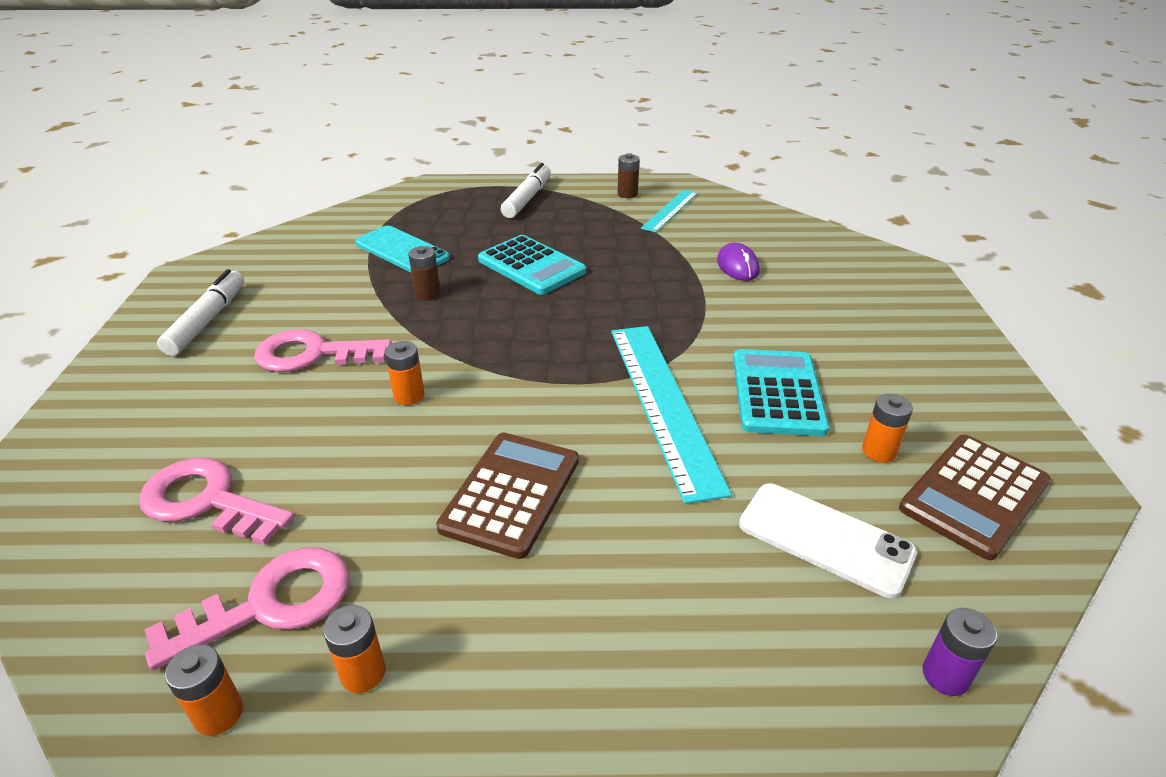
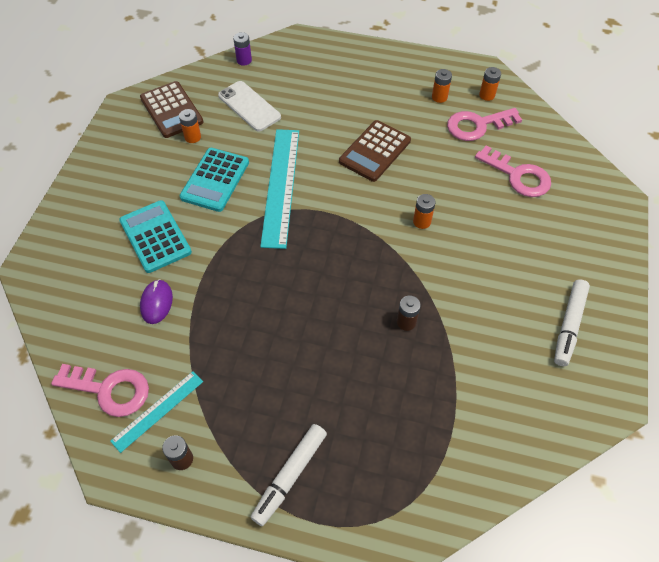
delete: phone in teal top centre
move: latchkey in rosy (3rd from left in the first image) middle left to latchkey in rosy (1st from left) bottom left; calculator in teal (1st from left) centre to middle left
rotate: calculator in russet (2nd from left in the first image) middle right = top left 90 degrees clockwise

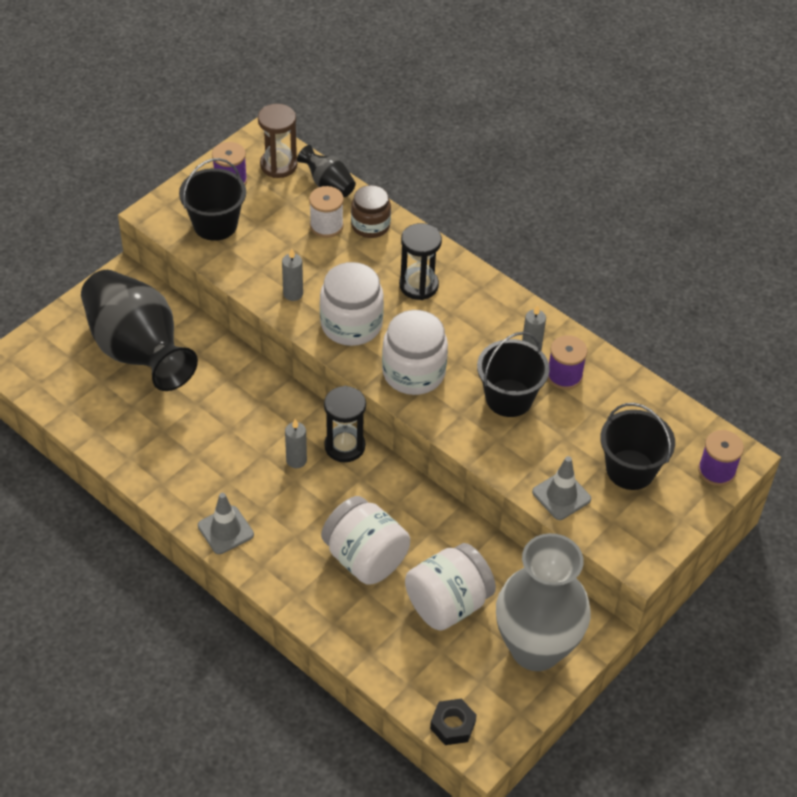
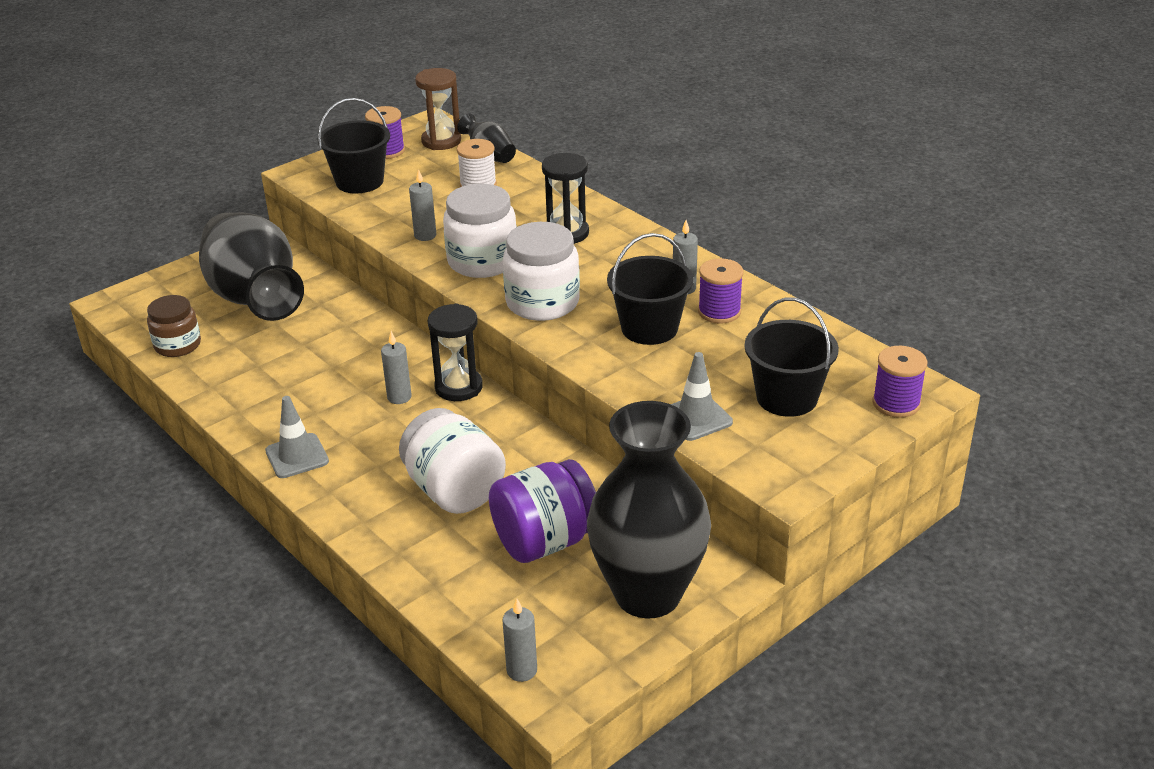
move: jar in russet top centre to middle left
replace: hex nut in jet-black bottom centre to pillar candle in grey (3rd from left) bottom centre
recolor: jar in white (4th from left) bottom centre to jar in violet centre; vase in grey bottom right to vase in jet-black (3rd from left) centre

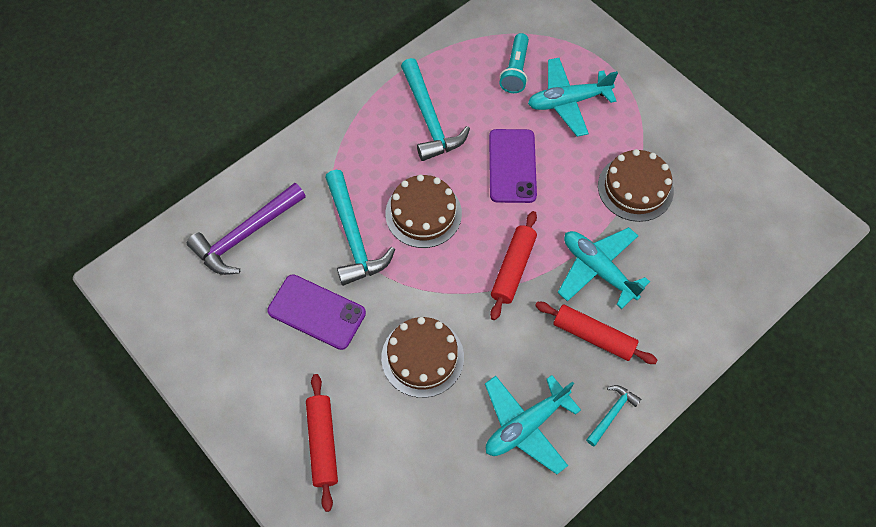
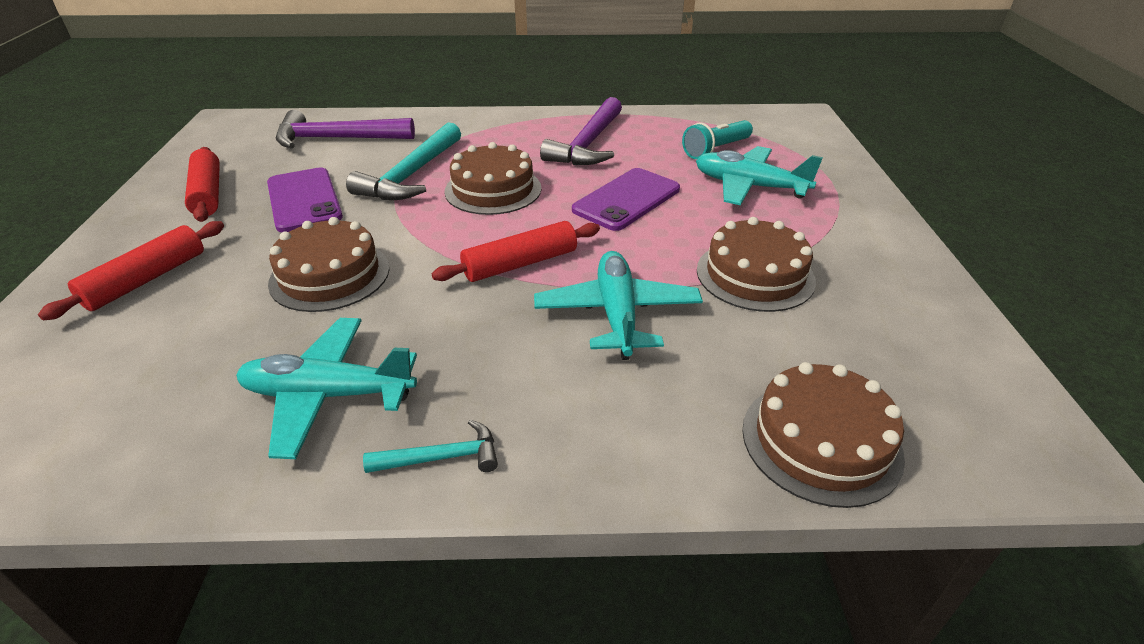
insert: cake in russet (4th from left) bottom right
move: rolling pin in crimson (3rd from left in the first image) middle right to rolling pin in crimson (2nd from left) top left
recolor: claw hammer in teal (2nd from left) top centre to claw hammer in violet (2nd from left) top centre

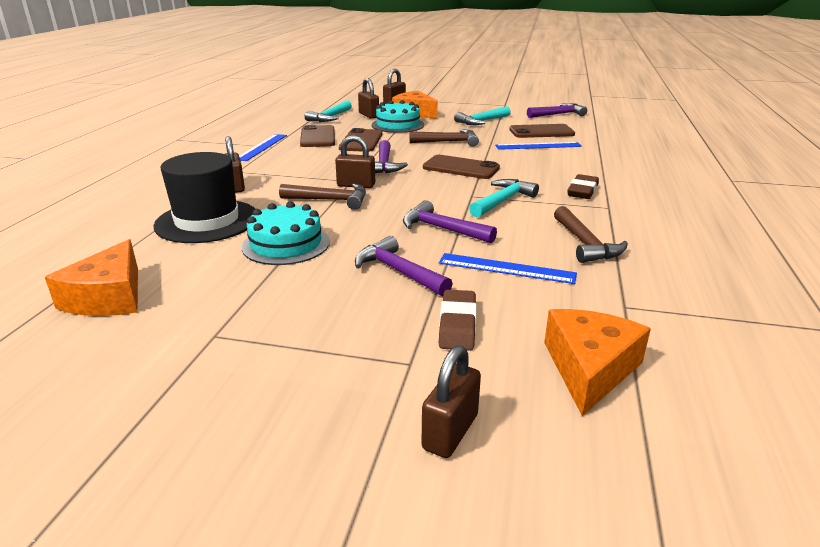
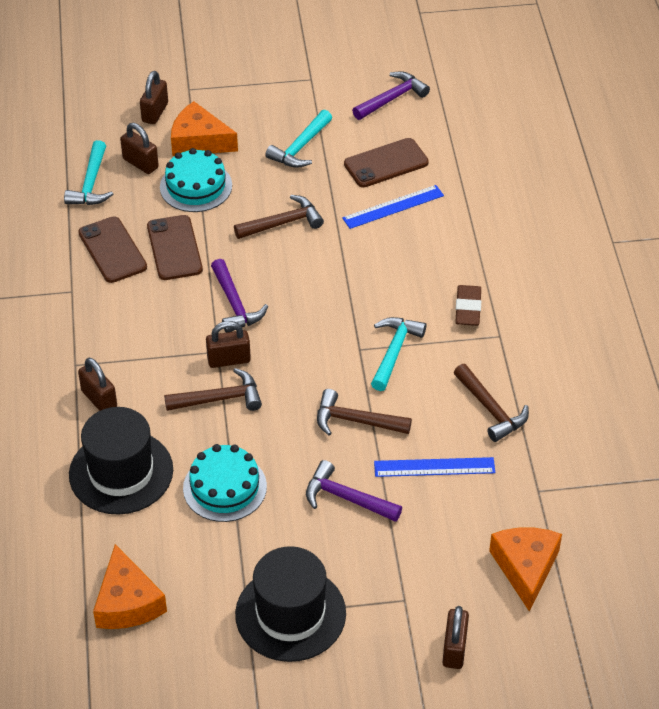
delete: ruler in royal blue (1st from left) top left; phone in russet (3rd from left) top centre; eraser in russet (1st from left) centre
insert: tall hat in jet-black (2nd from left) bottom centre
recolor: claw hammer in violet (3rd from left) centre to claw hammer in russet (3rd from left) centre

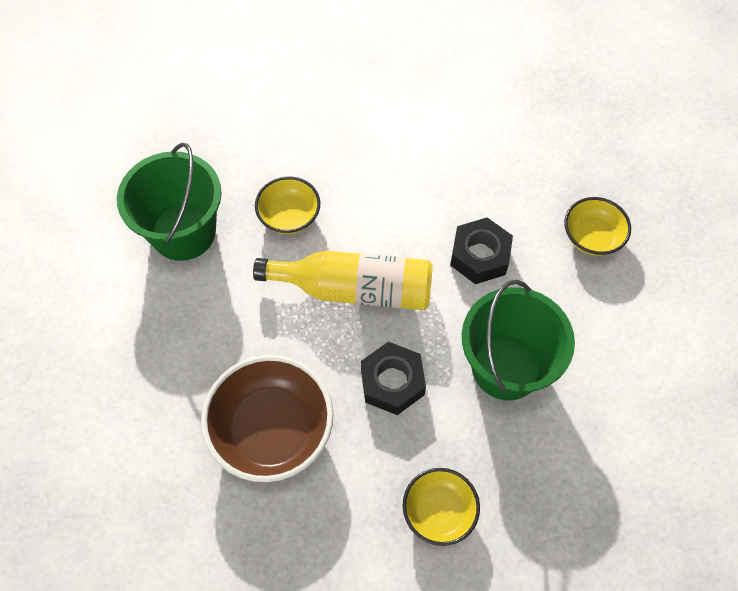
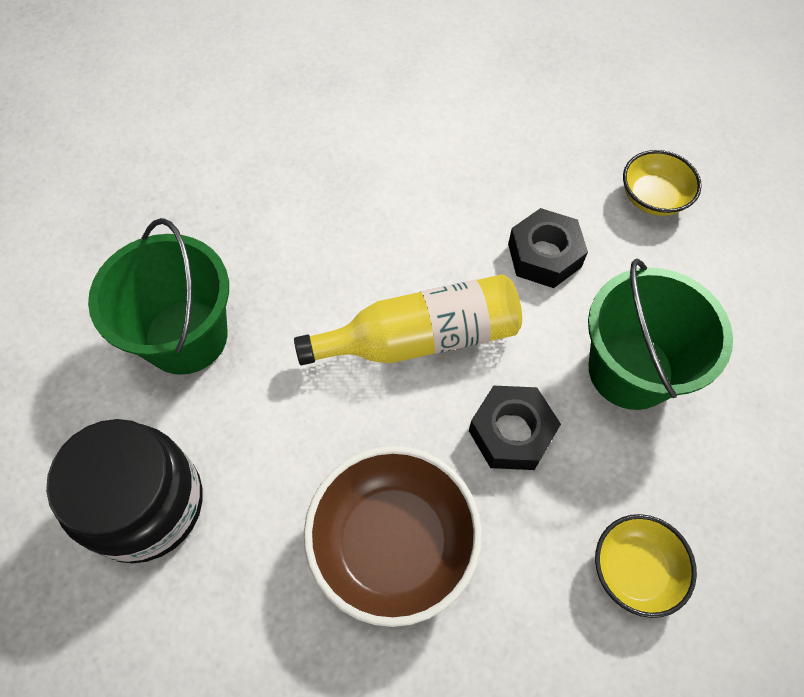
delete: bowl in bright yellow (1st from left) centre
insert: jar in jet-black bottom left

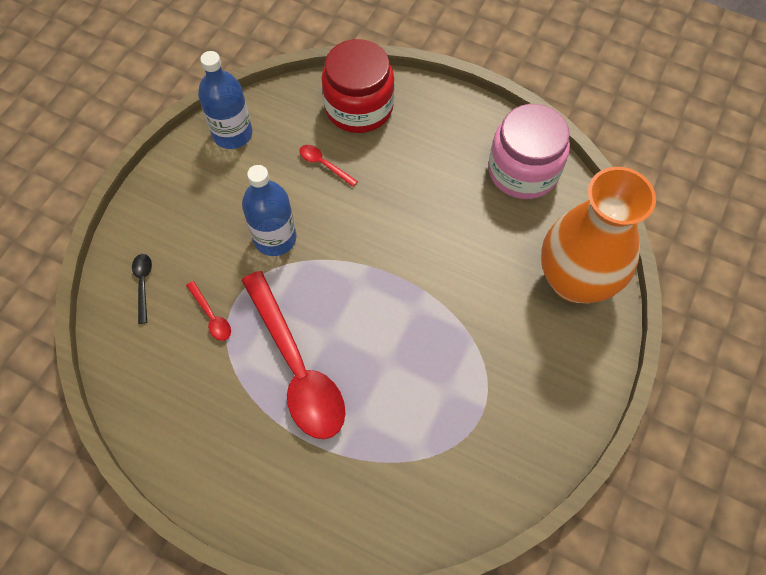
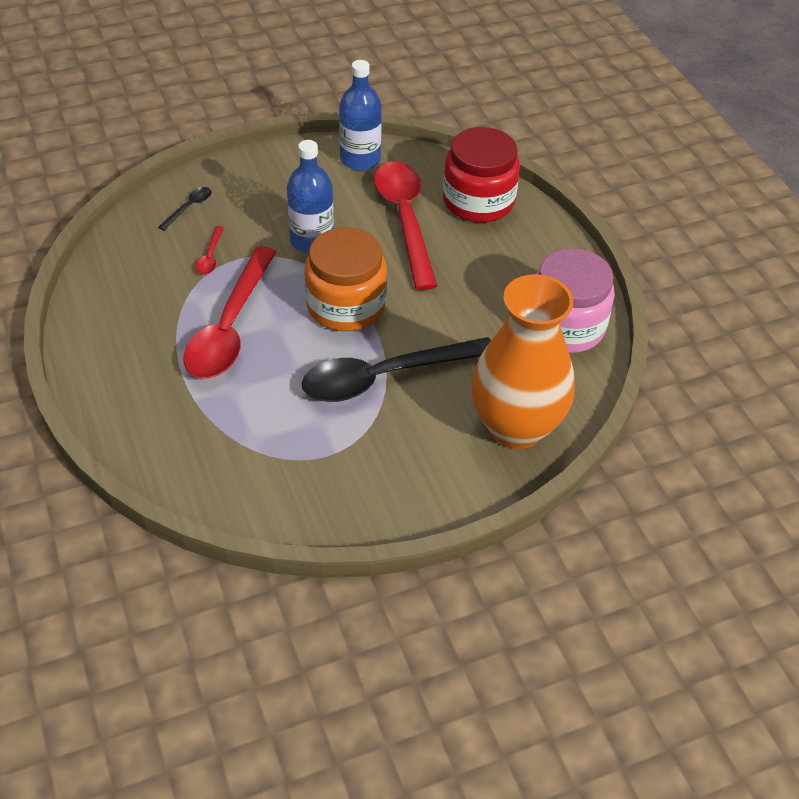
insert: tablespoon in jet-black (2nd from left) centre; jar in orange-coloured centre
resize: tablespoon in crimson (3rd from left) top centre = top centre x2.48

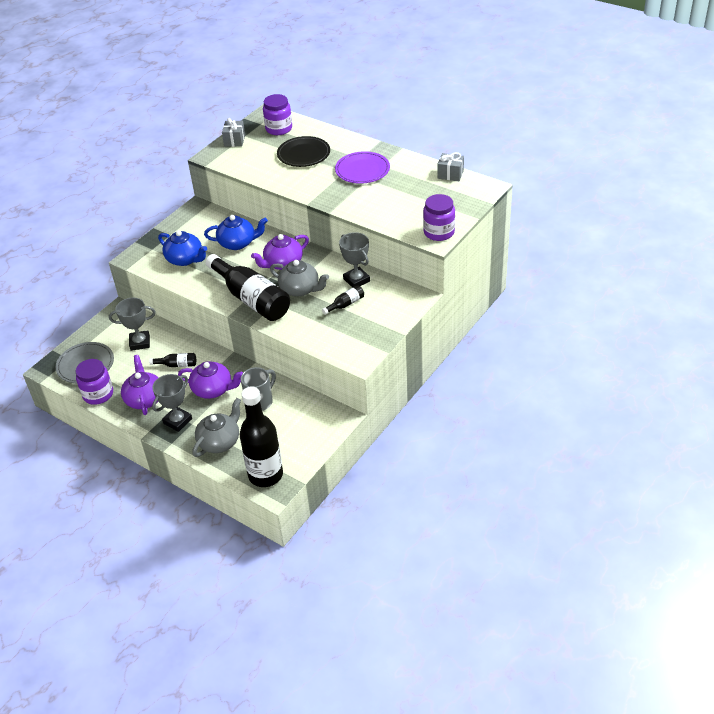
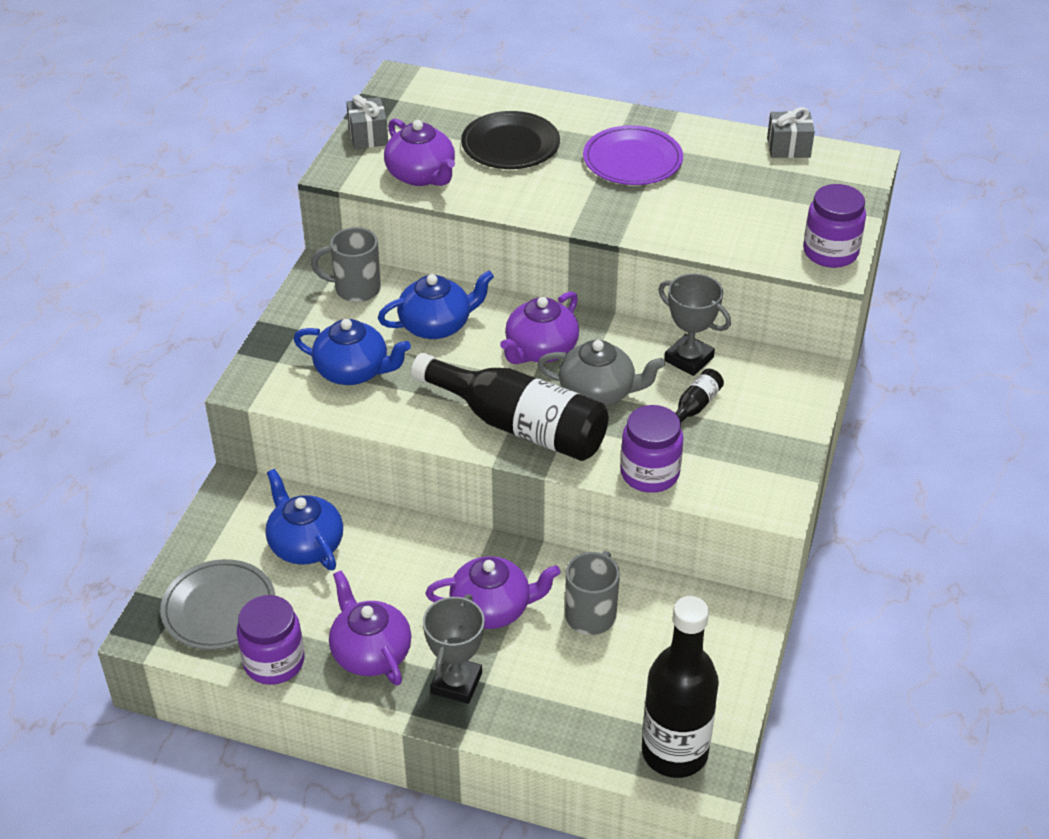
delete: bottle in jet-black (1st from left) middle left; teapot in grey (1st from left) middle left
insert: coffee mug in grey (1st from left) top left; teapot in violet (2nd from left) top centre
move: jar in violet (2nd from left) top centre to centre
replace: trophy in grey (1st from left) middle left to teapot in royal blue (1st from left) middle left

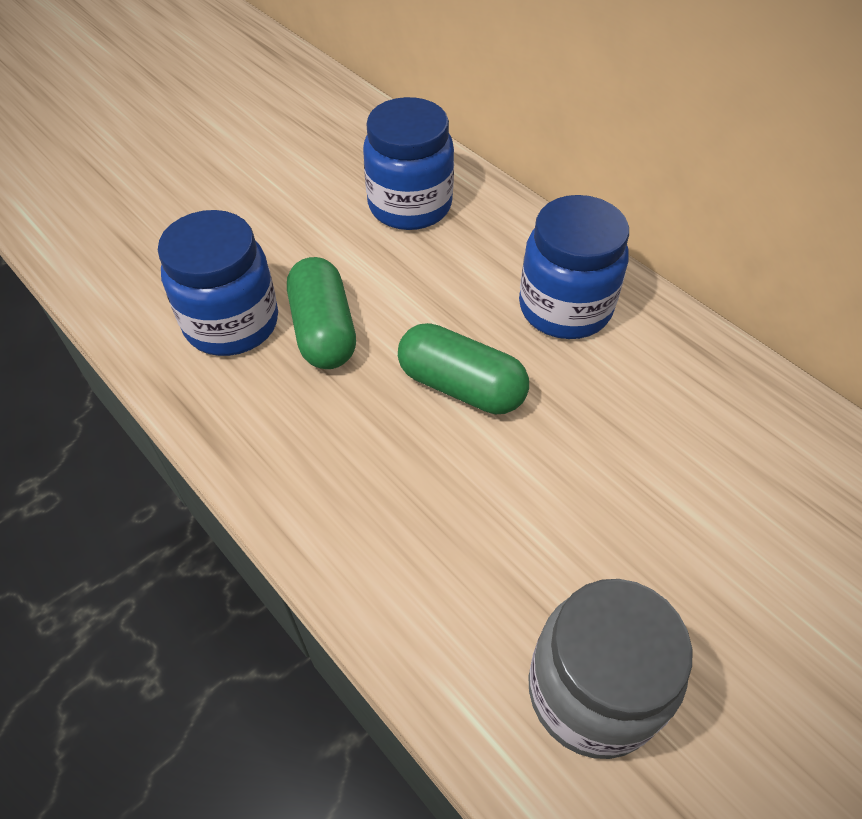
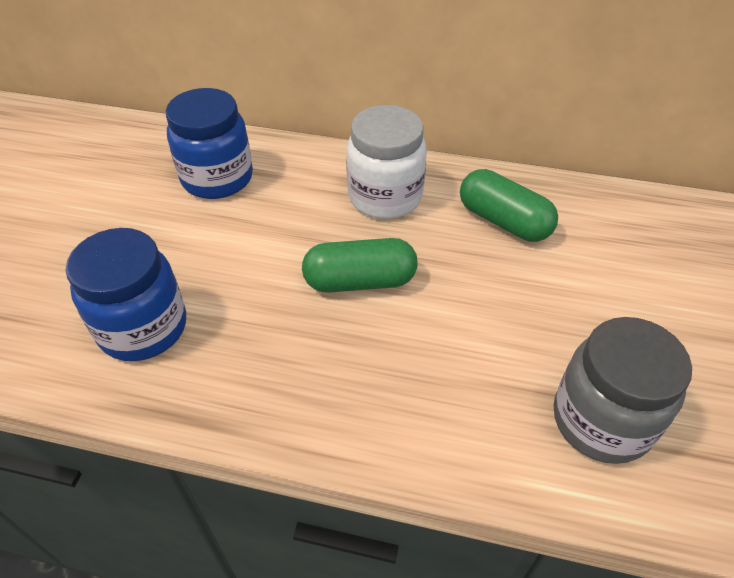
move: capsule in green (1st from left in the first image) centre to capsule in green (2nd from left) middle right
recolor: jar in royal blue (3rd from left) top centre to jar in white top centre

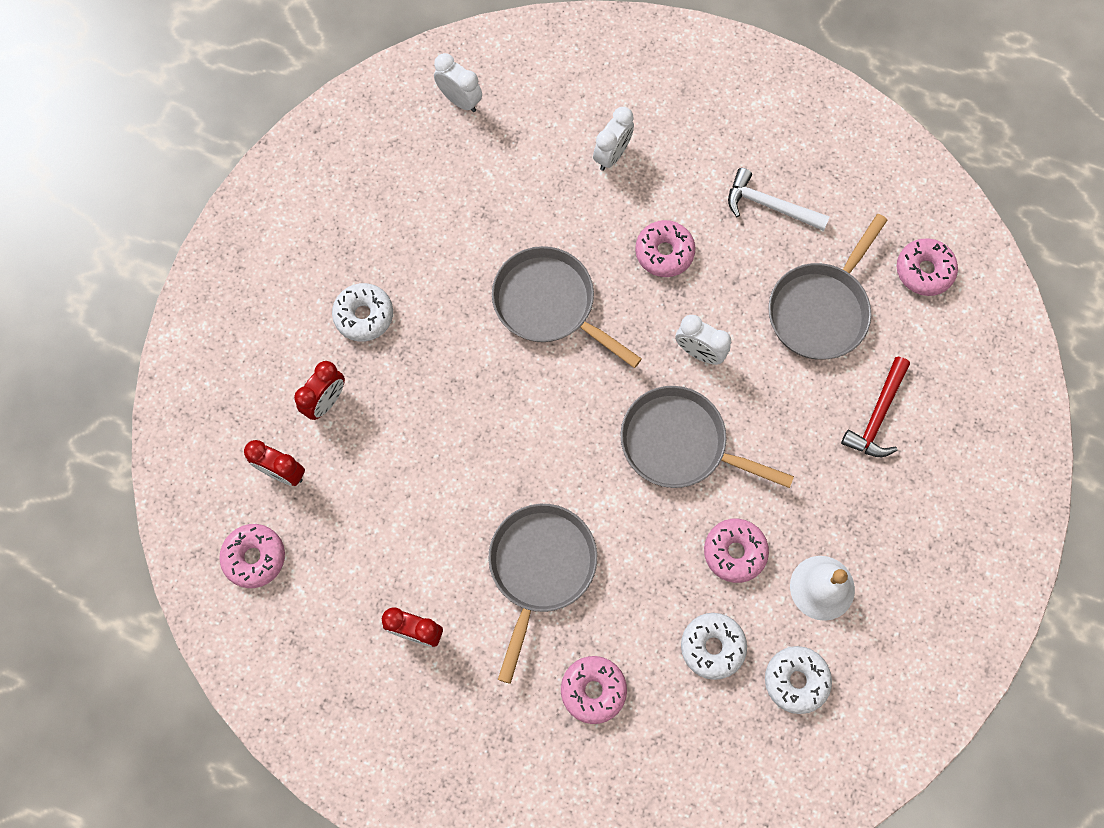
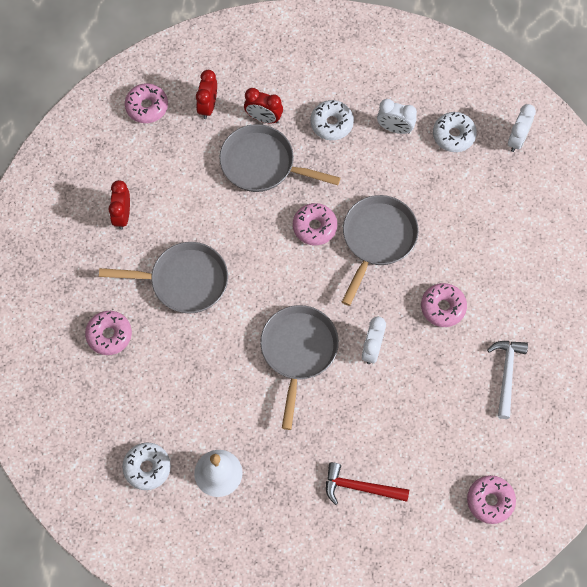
move: skillet in grey (4th from left in the first image) middle right to skillet in grey (2nd from left) top centre; donut in rosy (4th from left in the first image) middle right to donut in rosy (3rd from left) centre; bedside clock in white (2nd from left) top centre to top right; donut in white (2nd from left in the first image) bottom centre to donut in white (3rd from left) top right

